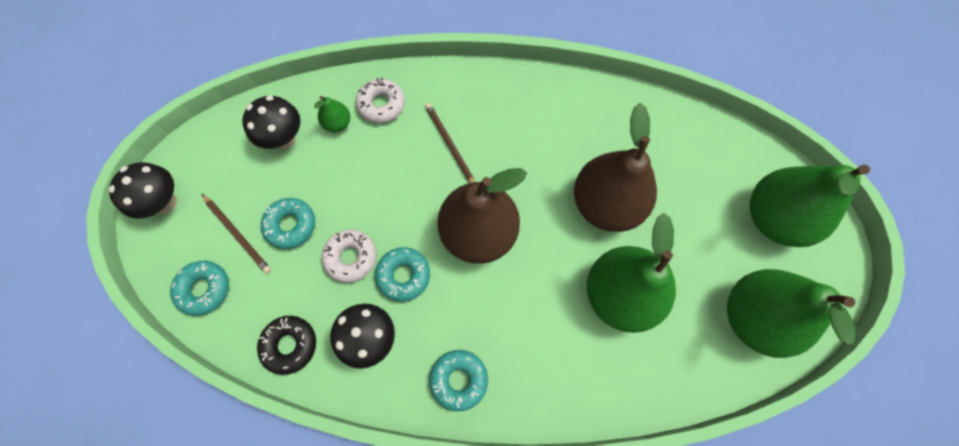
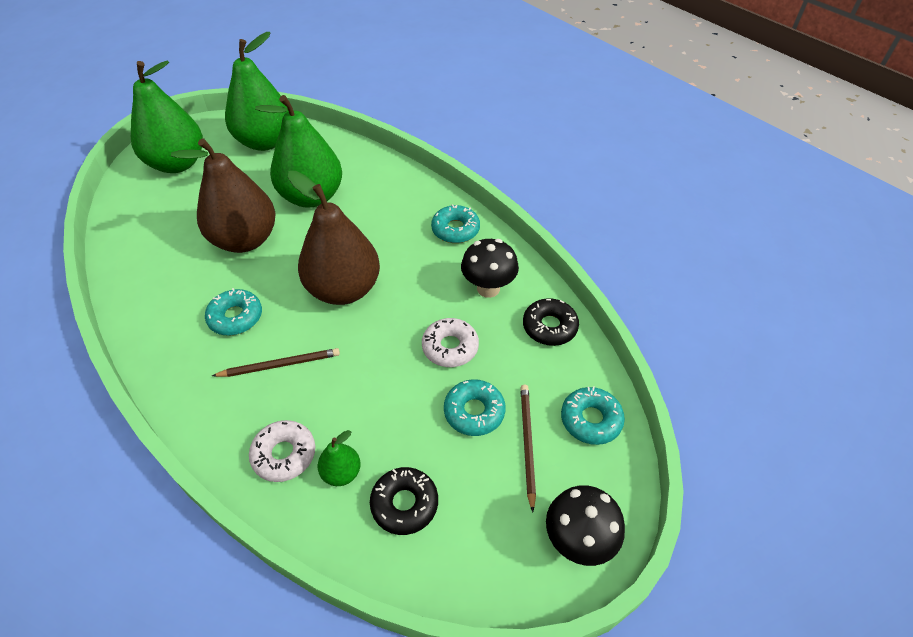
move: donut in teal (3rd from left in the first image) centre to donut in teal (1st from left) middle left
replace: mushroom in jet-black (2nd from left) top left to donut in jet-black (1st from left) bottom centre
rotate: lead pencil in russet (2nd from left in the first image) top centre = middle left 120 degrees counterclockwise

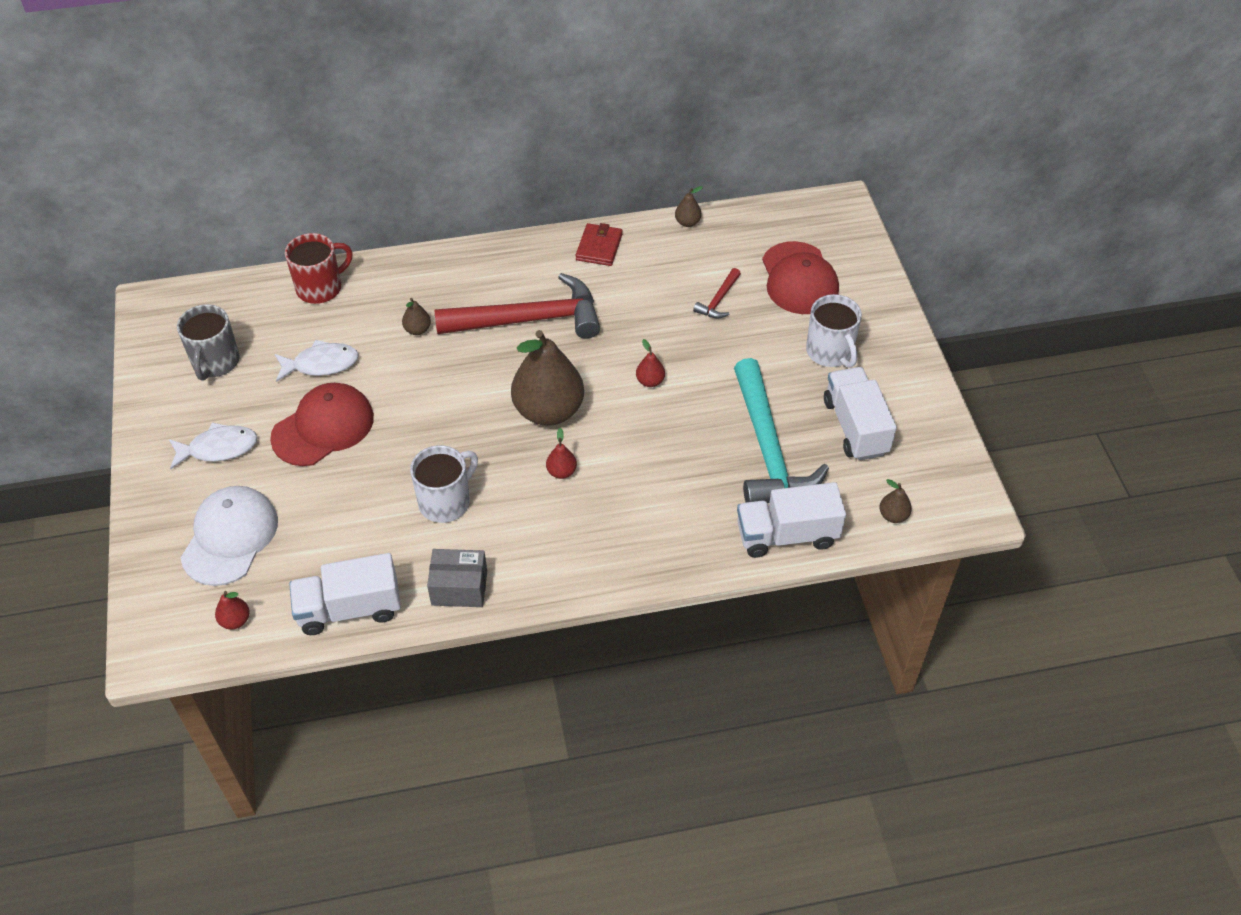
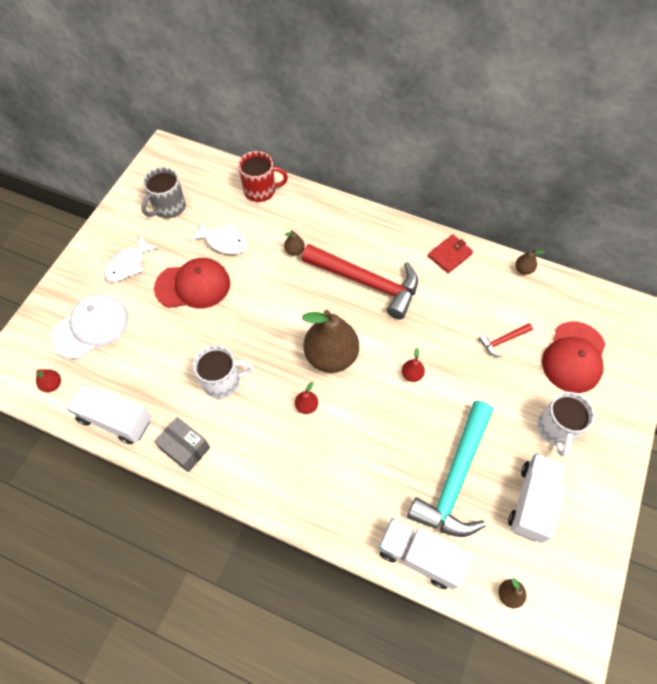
rotate: fish in white (1st from left) middle left = middle left 105 degrees clockwise

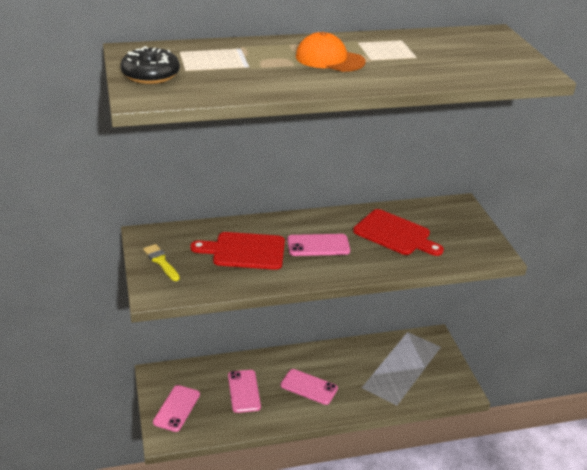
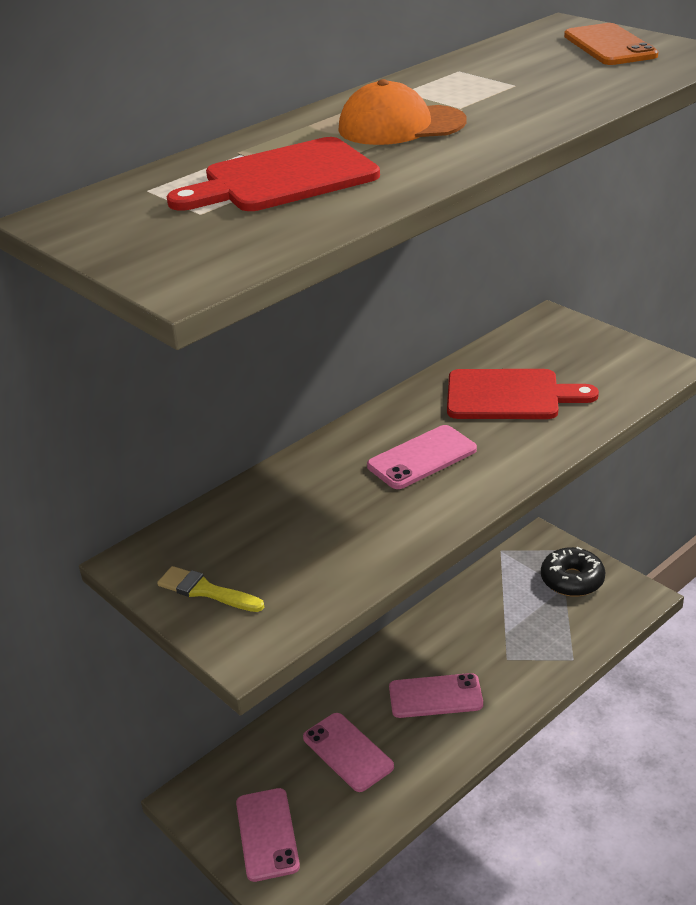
insert: phone in orange-coloured top right
move: bread board in crimson (1st from left) centre to top centre; donut in jet-black top left to middle right

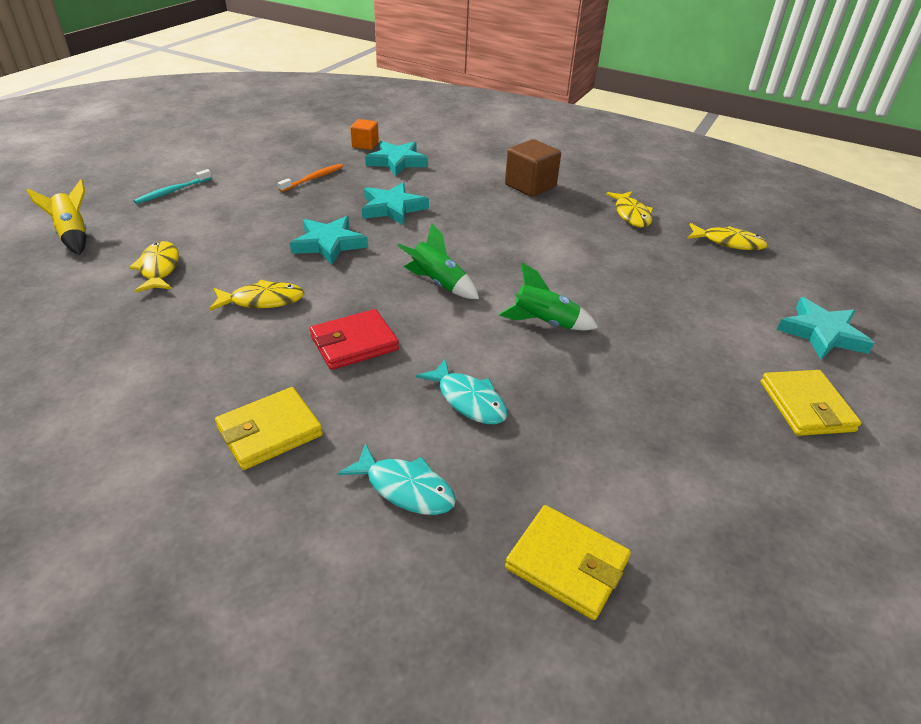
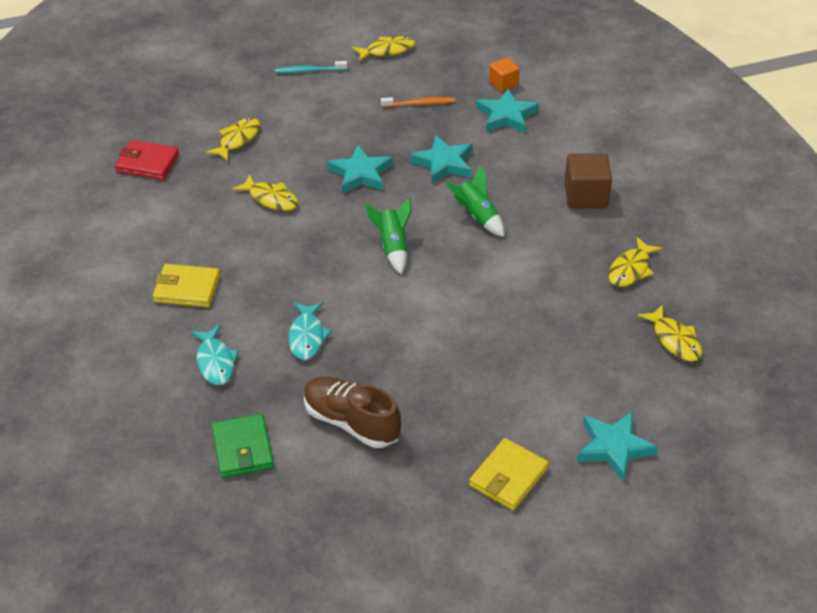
delete: rocket in bright yellow top left
insert: lace-up shoe in russet bottom centre; fish in bright yellow (3rd from left) top centre
move: card wallet in crimson centre to top left; rocket in green (2nd from left) centre to top centre
recolor: card wallet in bright yellow (2nd from left) bottom centre to card wallet in green bottom left

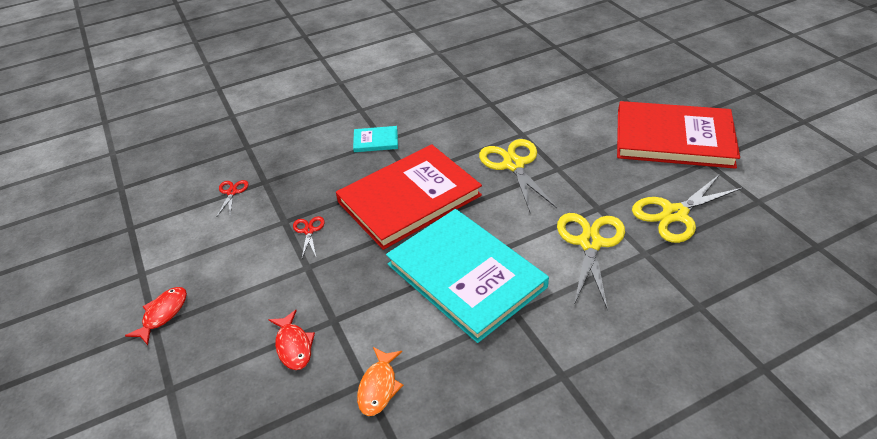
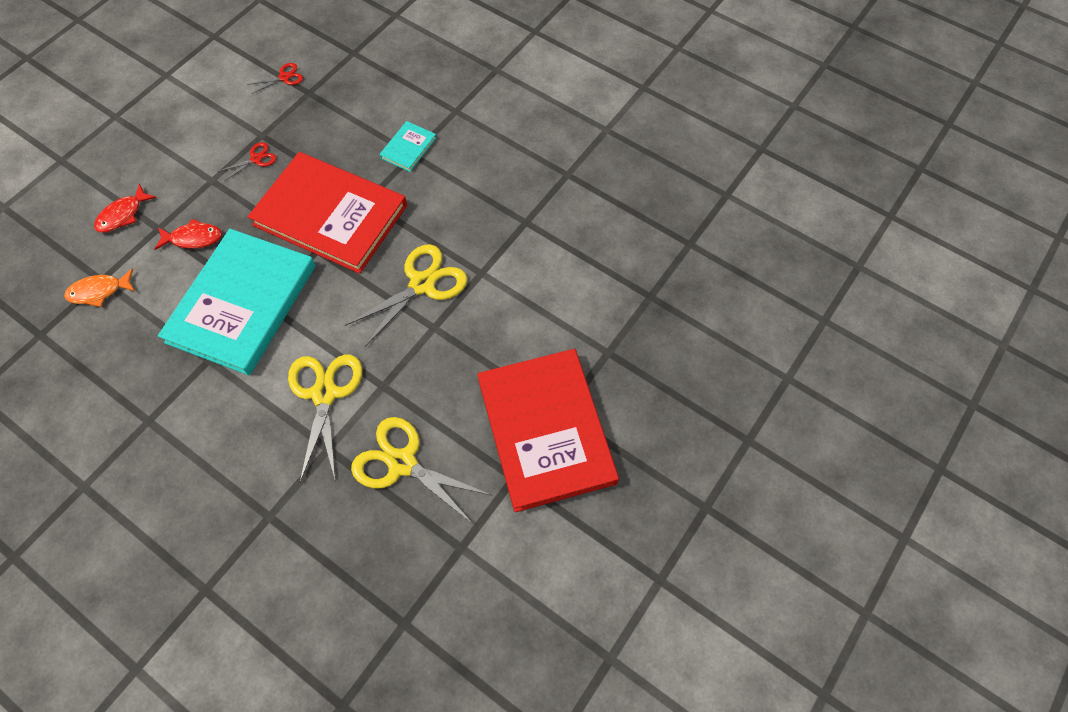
move: fish in crimson (1st from left in the first image) bottom left to fish in crimson (2nd from left) top left
rotate: shears in bright yellow (2nd from left in the first image) middle right = middle left 75 degrees counterclockwise; book in teal (1st from left in the first image) top centre = top centre 60 degrees clockwise

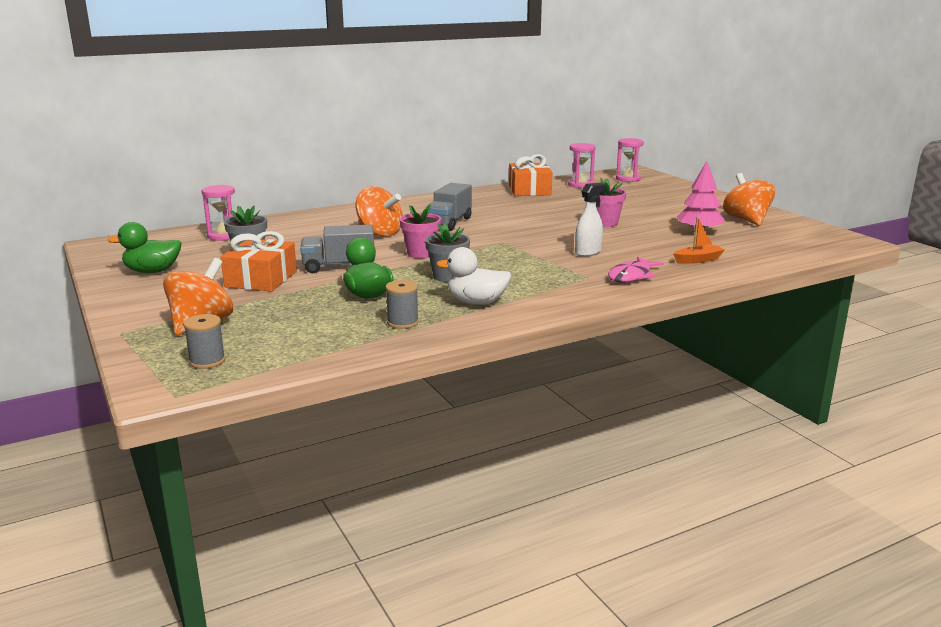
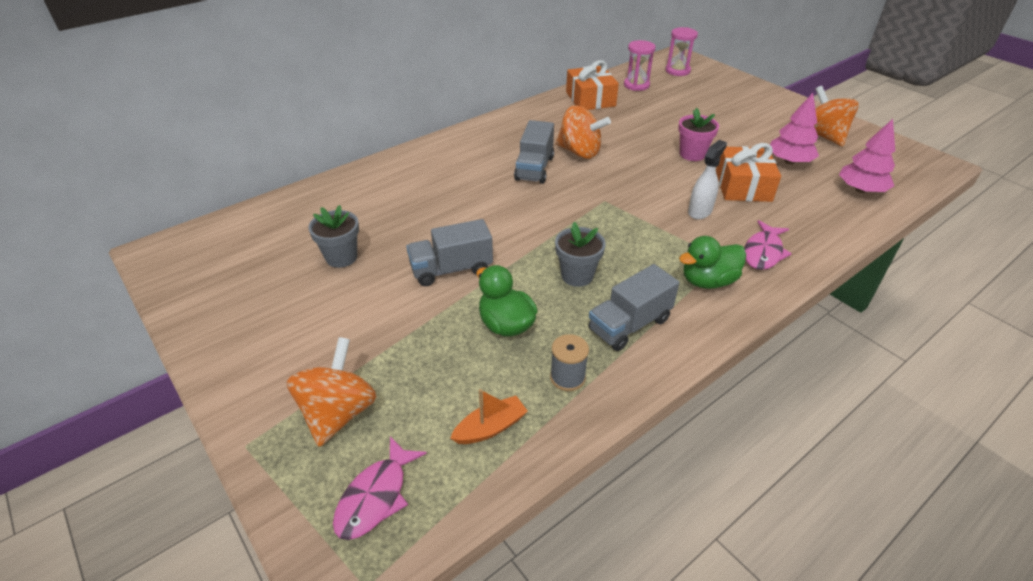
delete: hourglass in rosy (1st from left) middle left; plant pot in rosy (1st from left) centre
insert: tree in rosy (2nd from left) top right
move: boat in orange-coloured middle right to bottom centre; spinning top in orange-coloured (2nd from left) centre to top centre; duck in green (1st from left in the first image) middle left to duck in green (2nd from left) middle right; present in orange-coloured (1st from left in the first image) middle left to present in orange-coloured (2nd from left) top right
replace: bobbin in grey (1st from left) middle left to fish in rosy (1st from left) bottom centre; duck in white centre to lorry in grey (3rd from left) centre

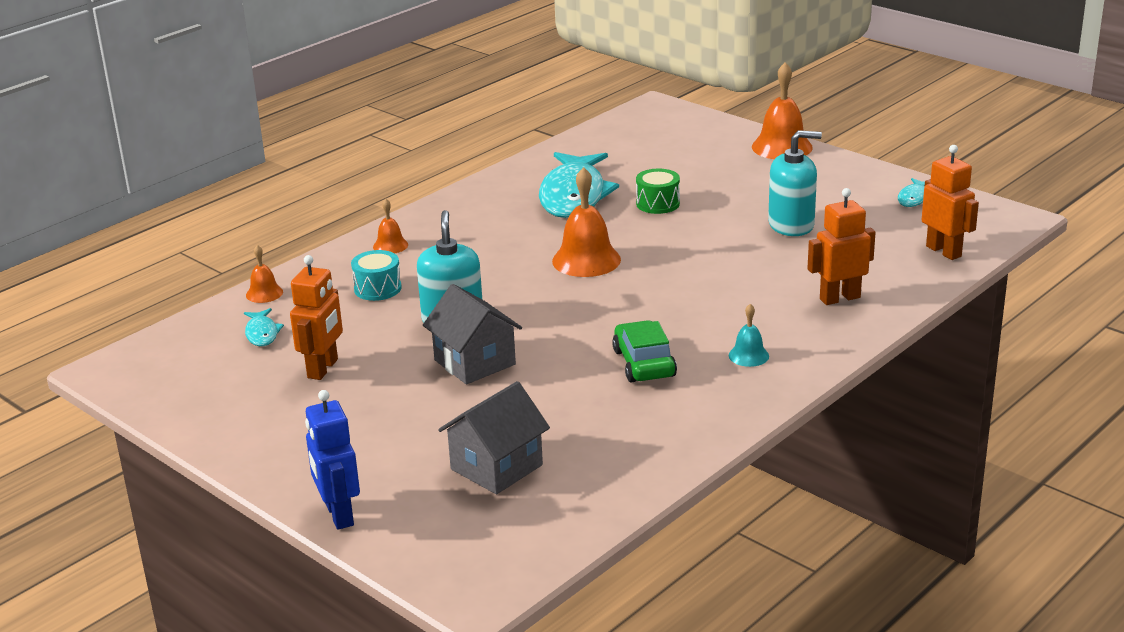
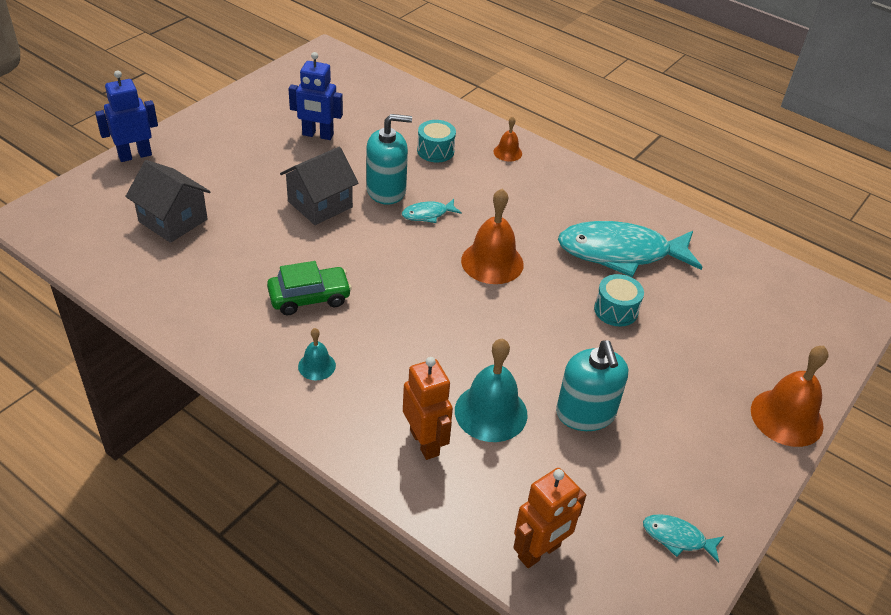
delete: hand bell in orange-coloured (1st from left) middle left
insert: hand bell in teal (2nd from left) centre
move: fish in teal (1st from left) middle left to centre
recolor: robot in orange-coloured (1st from left) middle left to robot in royal blue (2nd from left) top centre; toy drum in green top centre to toy drum in teal (2nd from left) middle right

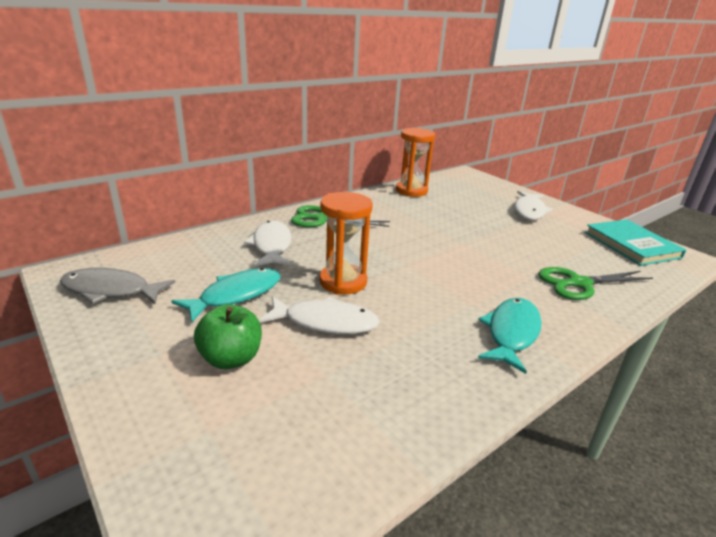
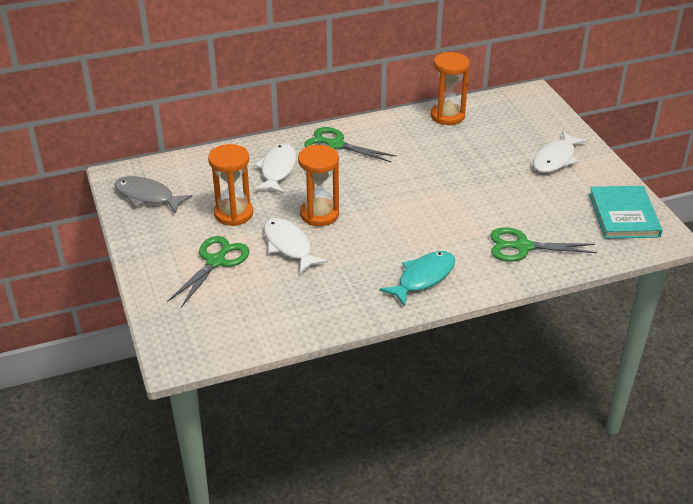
replace: apple fruit in green middle left to shears in green (1st from left) middle left; fish in teal (1st from left) middle left to hourglass in orange-coloured (1st from left) middle left
rotate: fish in white (2nd from left) centre = centre 150 degrees counterclockwise

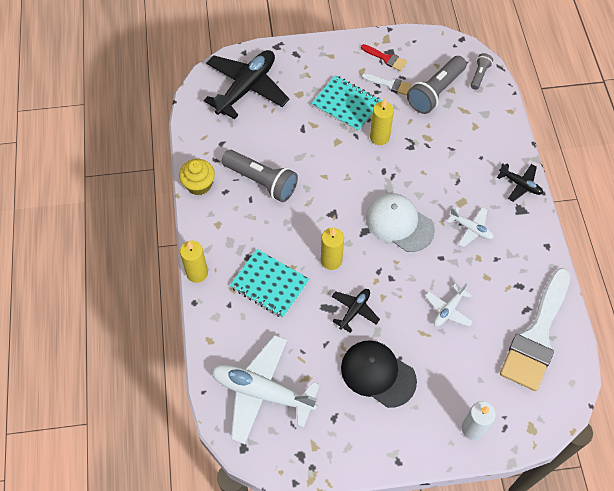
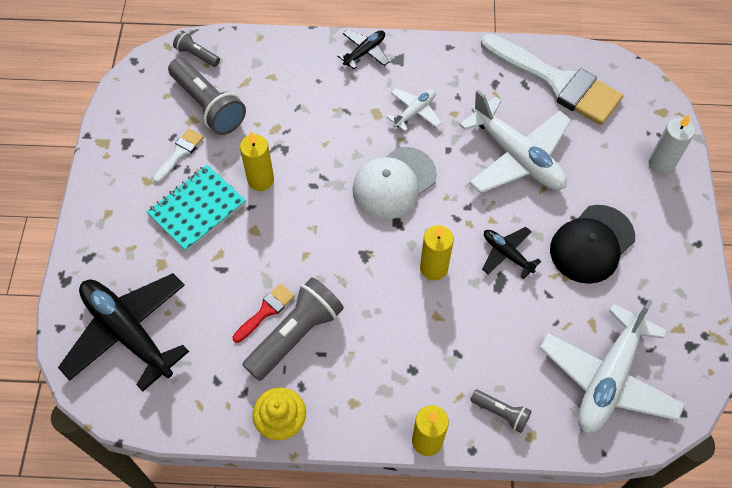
delete: notebook in teal (1st from left) centre
insert: pocket torch in grey (4th from left) bottom right
move: paintbrush in crimson top centre to centre
resize: aeroplane in white (2nd from left) middle right = top right x2.04

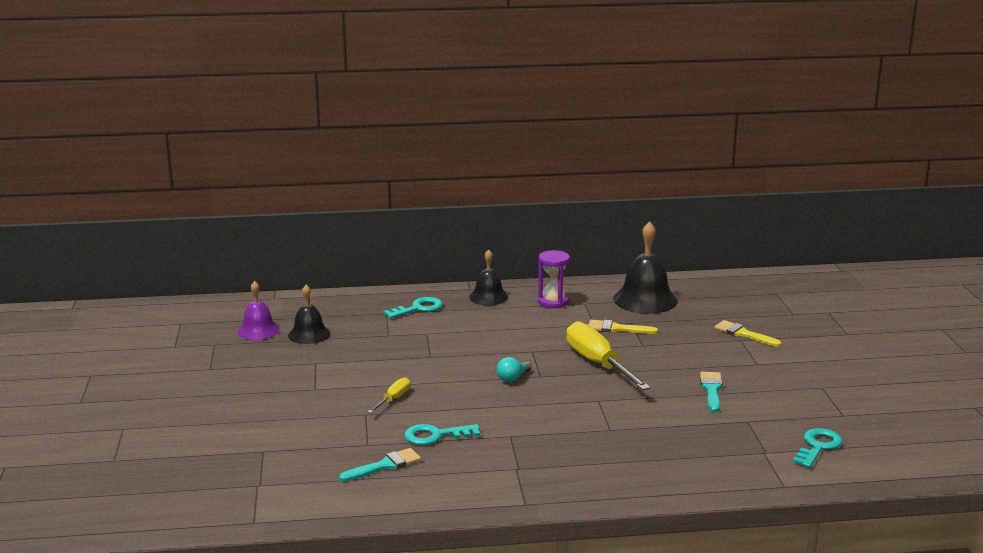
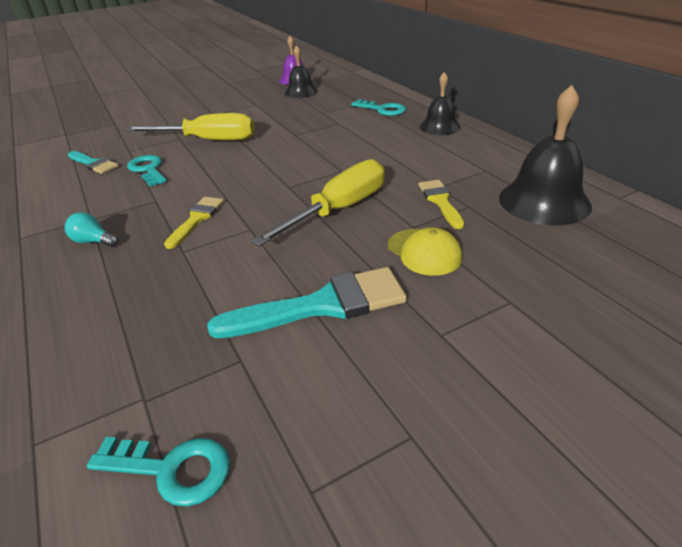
delete: hourglass in violet centre
insert: baseball cap in bright yellow centre
move: bulb in teal bottom centre to middle left; paintbrush in bright yellow (2nd from left in the first image) middle right to paintbrush in bright yellow (1st from left) middle left
resize: flat screwdriver in bright yellow (1st from left) bottom centre = top left x2.09; paintbrush in teal (2nd from left) bottom right = centre x1.70

